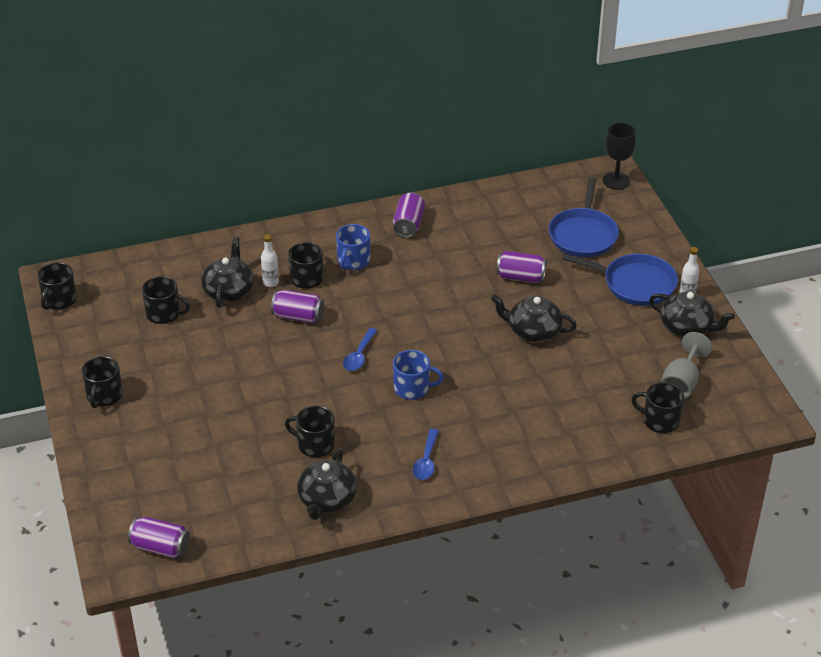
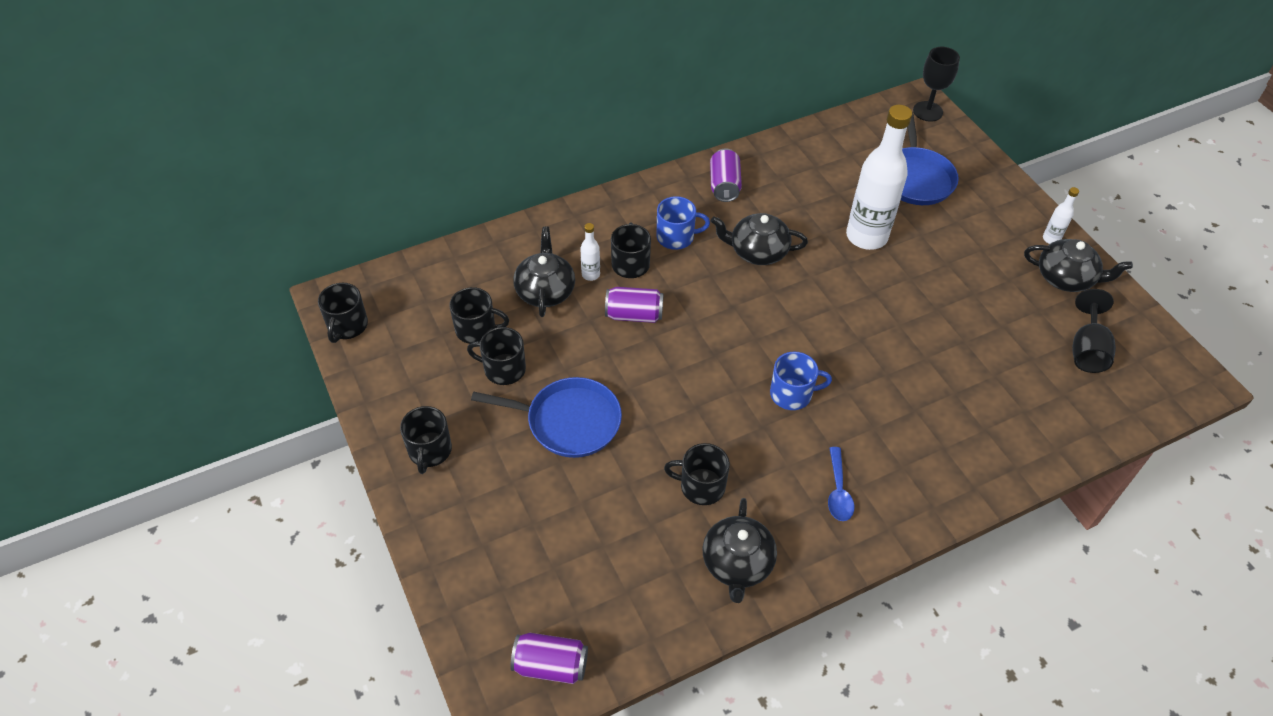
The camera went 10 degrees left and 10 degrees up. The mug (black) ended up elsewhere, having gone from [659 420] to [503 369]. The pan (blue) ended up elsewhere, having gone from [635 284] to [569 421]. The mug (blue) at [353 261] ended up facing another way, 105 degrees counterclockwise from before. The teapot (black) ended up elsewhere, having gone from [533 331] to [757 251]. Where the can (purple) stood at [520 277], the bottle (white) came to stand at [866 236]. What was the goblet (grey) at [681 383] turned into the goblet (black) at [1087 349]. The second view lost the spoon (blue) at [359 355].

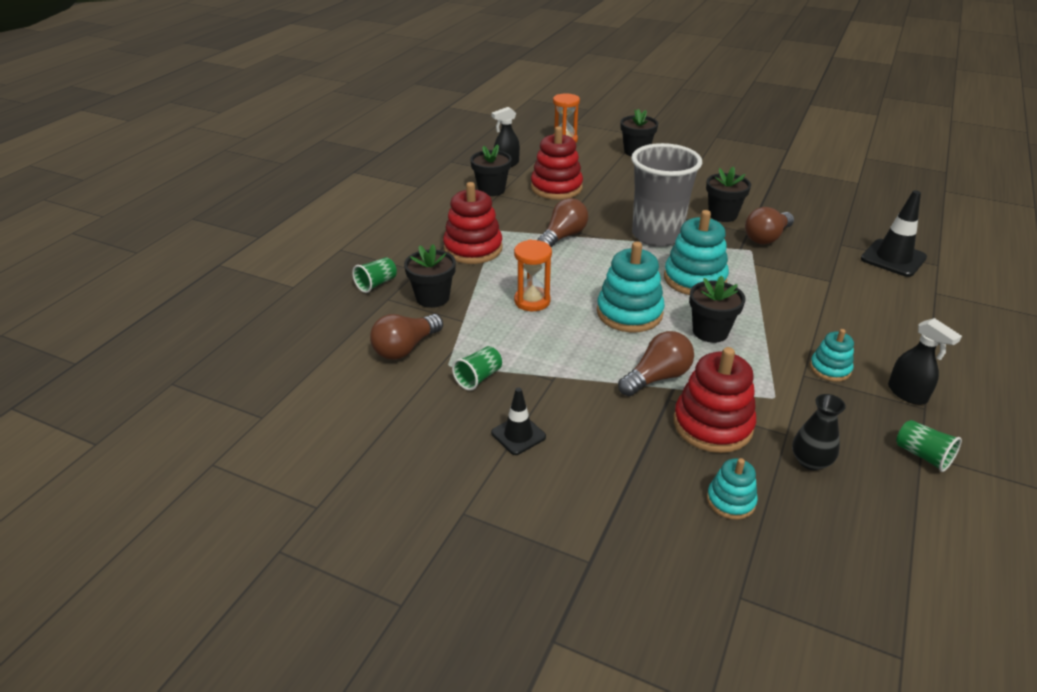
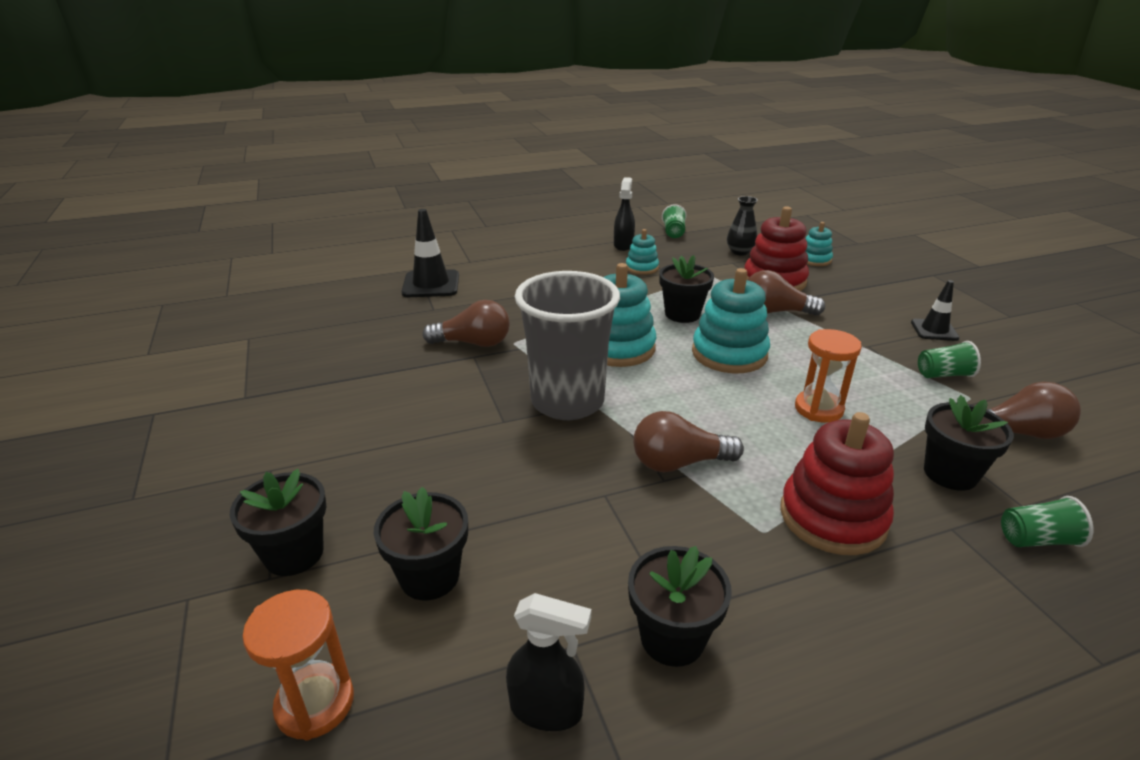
The camera went 135 degrees left and 5 degrees down. The flower pot (black) ended up elsewhere, having gone from [722 215] to [429 576]. The second view lost the stacking toy (red) at [556 188].

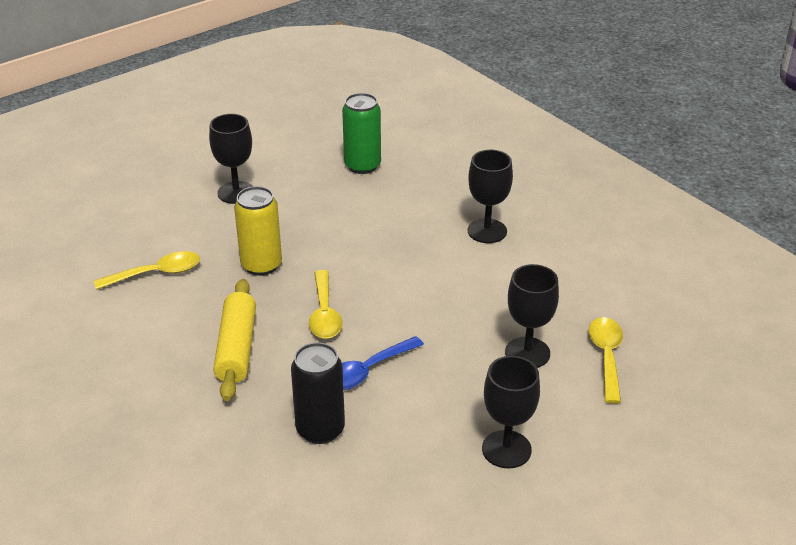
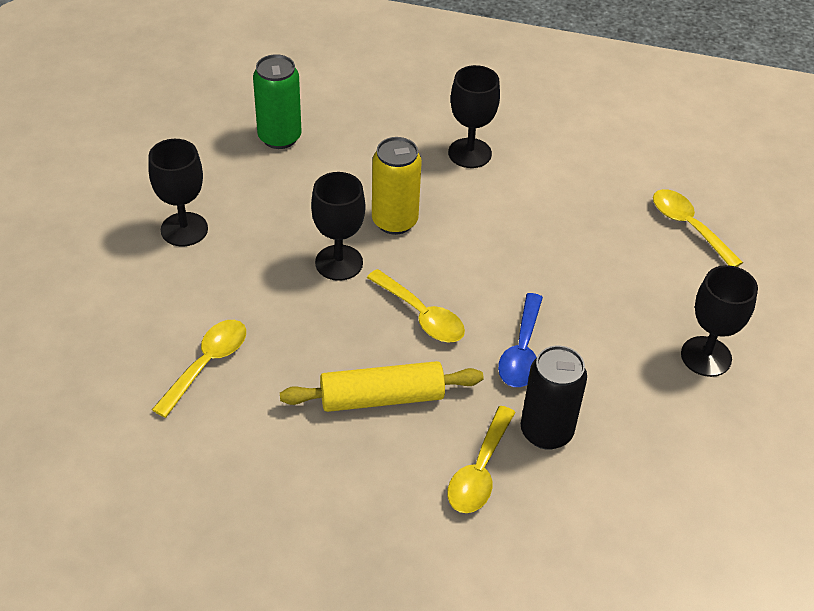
The camera went 40 degrees left and 10 degrees up. The rolling pin (yellow) at [237 348] ended up facing another way, 60 degrees counterclockwise from before. The goblet (black) ended up elsewhere, having gone from [527 353] to [339 263]. The can (yellow) ended up elsewhere, having gone from [261 265] to [394 221]. The second view gained the spoon (yellow) at [479 471].

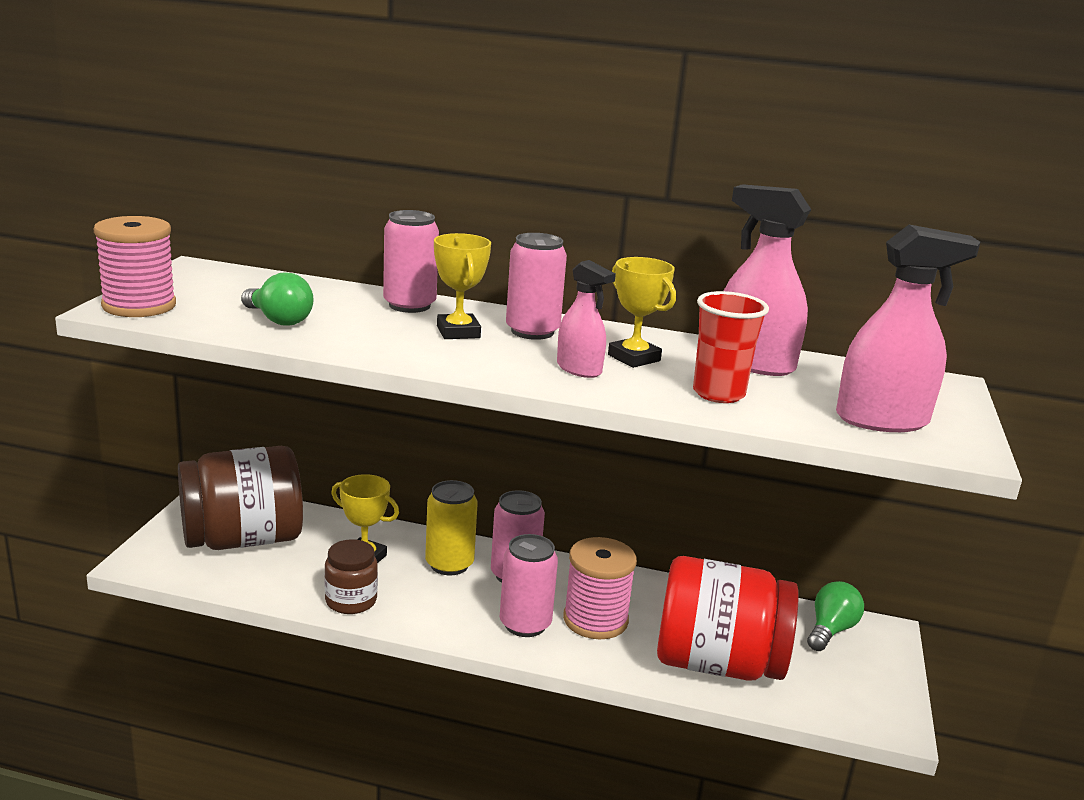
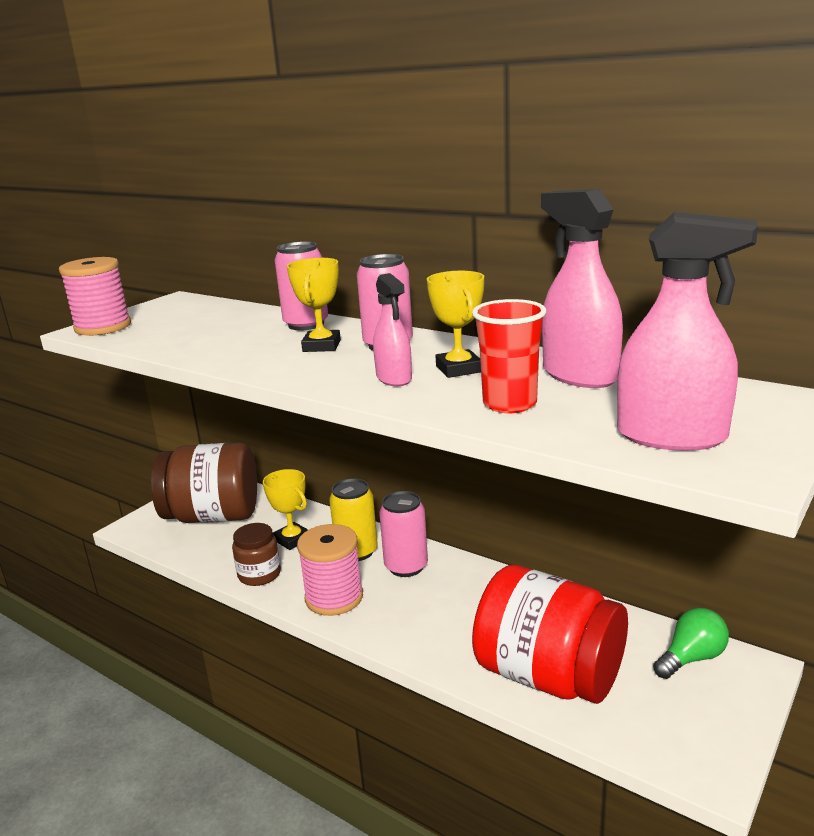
The camera went 25 degrees right and 0 degrees up. The spool (pink) ended up elsewhere, having gone from [595 620] to [334 598]. The second view lost the light bulb (green) at [279 320]. The second view lost the can (pink) at [525 624].

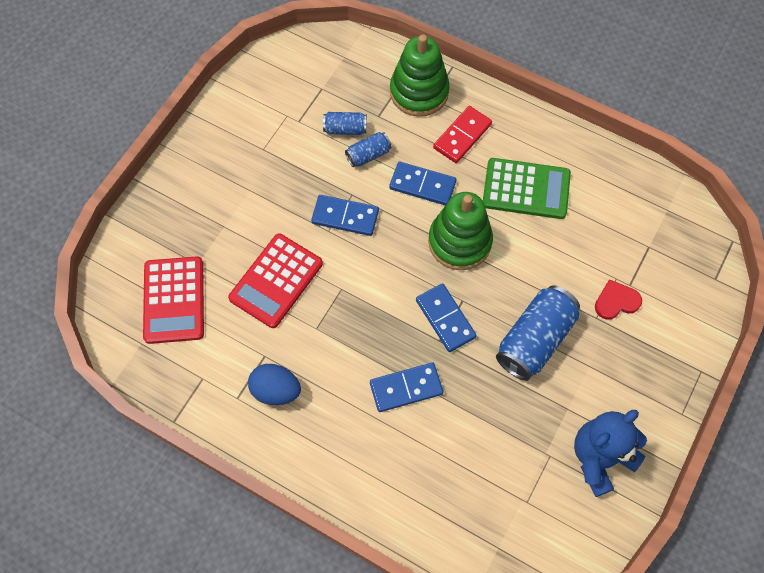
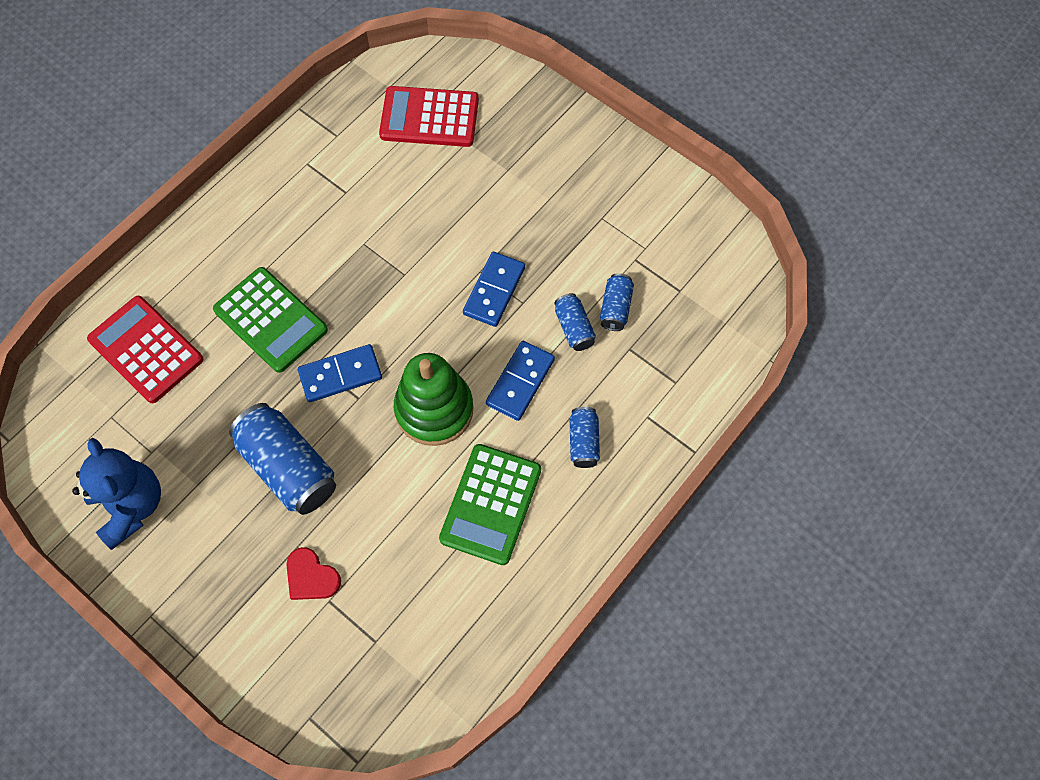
The camera went 100 degrees right and 0 degrees up. The calculator (red) ended up elsewhere, having gone from [276 281] to [146 350]. Where the domino (blue) stood at [406 388], the calculator (green) came to stand at [271 320]. The heart (red) at [616 301] ended up facing another way, 135 degrees clockwise from before. Where the domino (red) stood at [462 136], the can (blue) came to stand at [583 442]. The second view lost the egg (blue) at [276 390]. The second view lost the stacking toy (green) at [419 92].

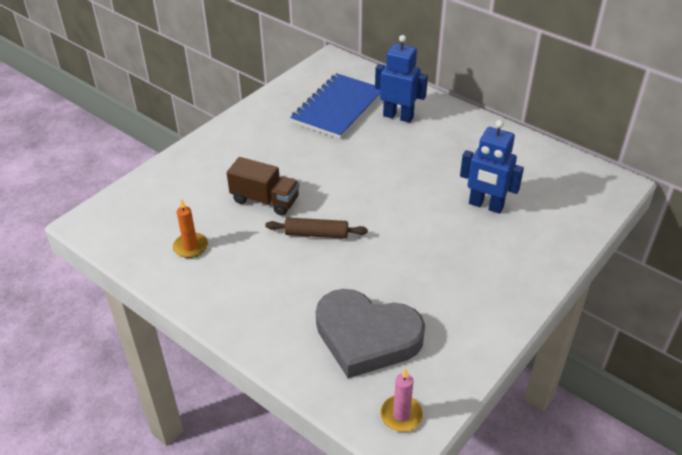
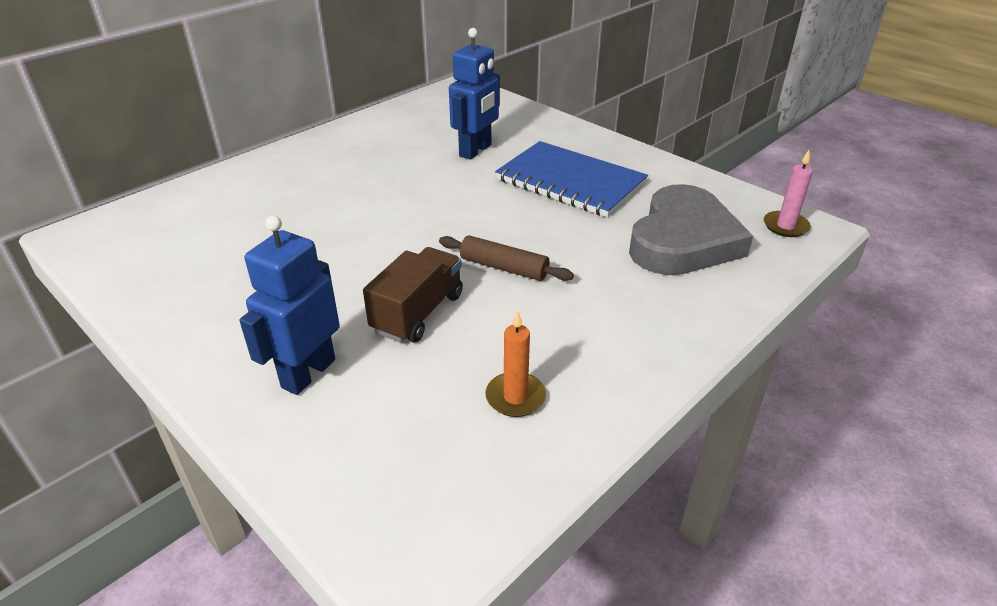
The camera went 85 degrees left and 5 degrees down. The robot (blue) ended up elsewhere, having gone from [398 116] to [308 373]. The rolling pin (brown) at [316 234] ended up facing another way, 75 degrees counterclockwise from before. The notebook (blue) ended up elsewhere, having gone from [338 108] to [570 182].

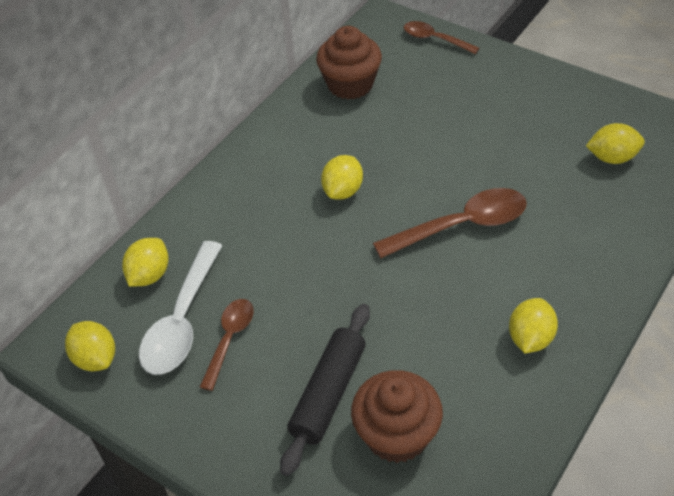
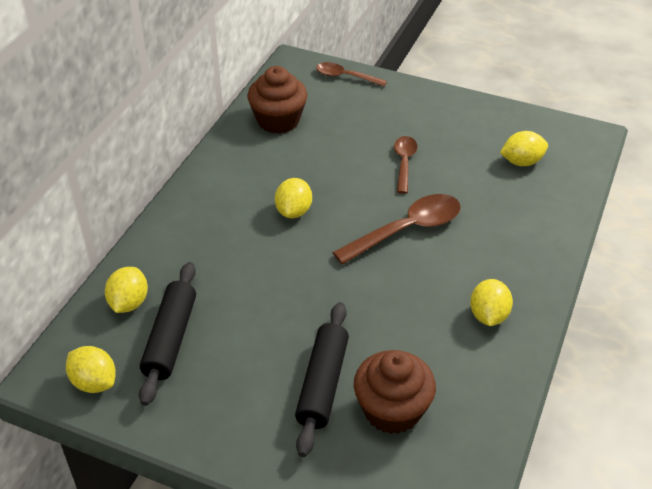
The camera went 15 degrees left and 5 degrees down. Where the spoon (white) stood at [182 320], the rolling pin (black) came to stand at [170 339]. The spoon (brown) ended up elsewhere, having gone from [229 339] to [404 163].

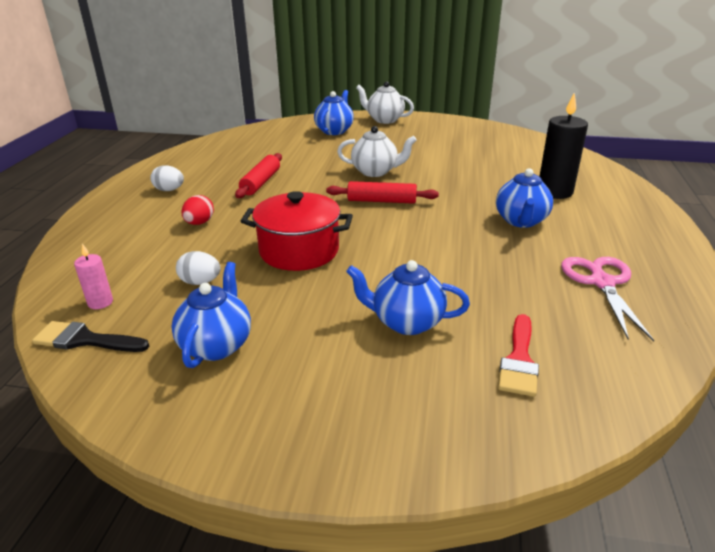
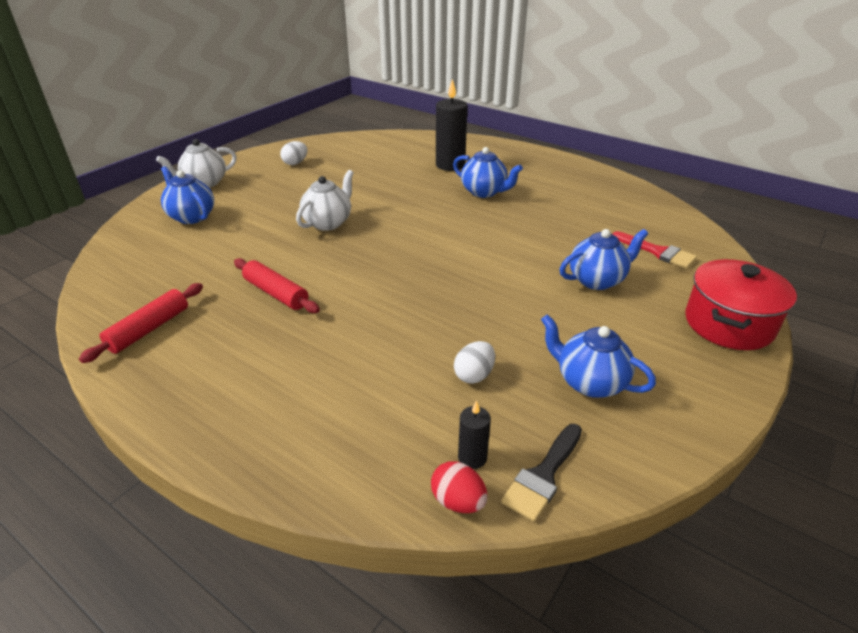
The camera went 65 degrees left and 5 degrees up. The rolling pin (red) ended up elsewhere, having gone from [381 201] to [149 329]. The egg (white) ended up elsewhere, having gone from [169 190] to [295 163]. The egg (red) ended up elsewhere, having gone from [199 223] to [458 501]. What was the candle (pink) at [100 302] turned into the candle (black) at [472 457]. The teapot (blue) at [406 322] ended up facing another way, 150 degrees counterclockwise from before. The pot (red) ended up elsewhere, having gone from [299 251] to [728 324]. The second view lost the scissors (pink) at [601 282].

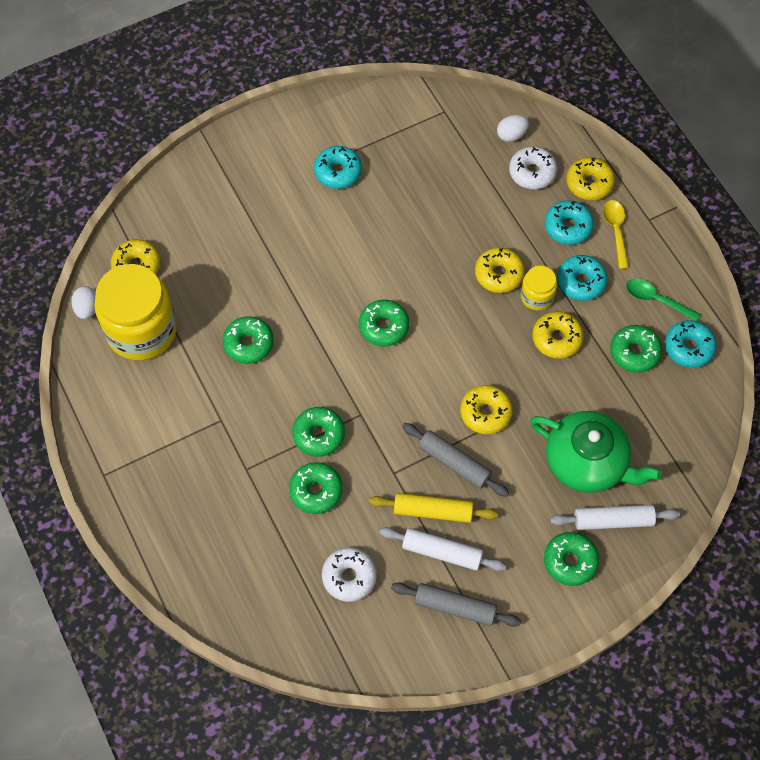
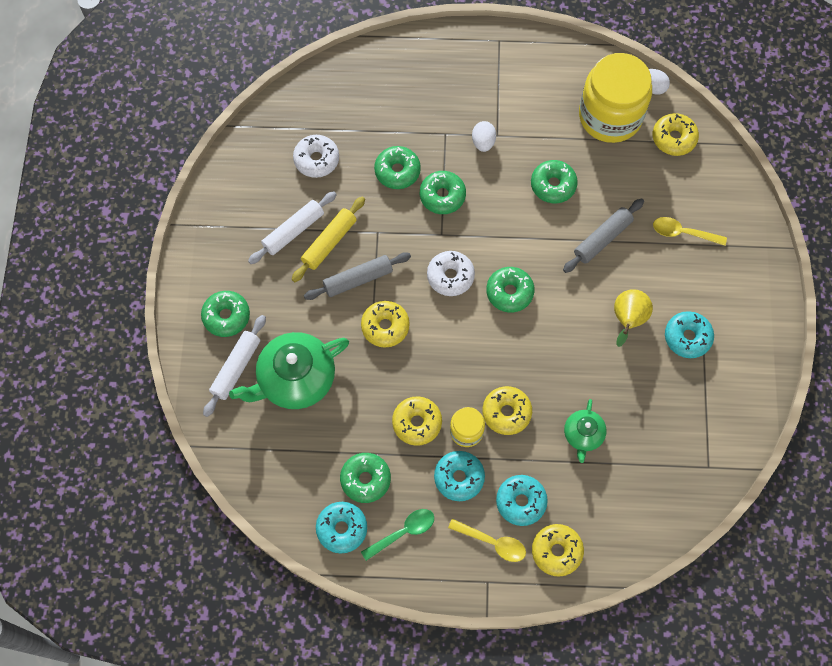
The camera went 120 degrees right and 5 degrees up. The donut (white) ended up elsewhere, having gone from [532 172] to [450 276]. The egg (white) ended up elsewhere, having gone from [511 135] to [483 142]. The rolling pin (grey) ended up elsewhere, having gone from [455 607] to [602 239]. The second view gained the teapot (green) at [583 435]. The second view gained the pear (yellow) at [627 320]. The second view gained the spoon (yellow) at [683 233].

